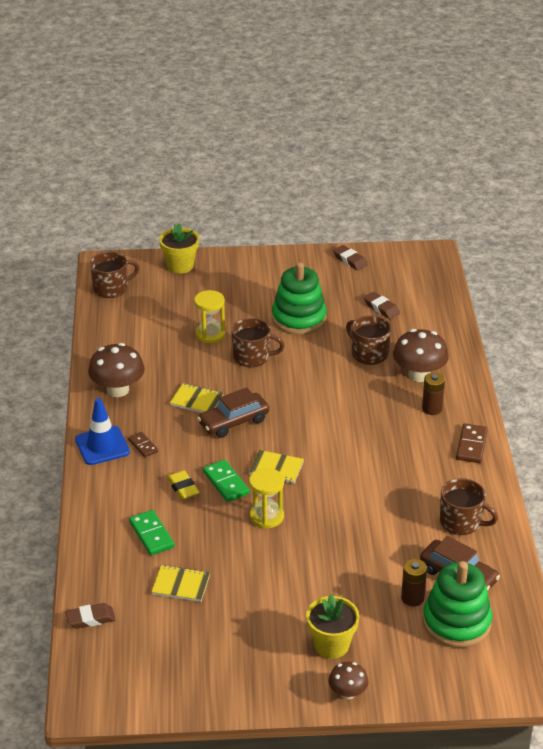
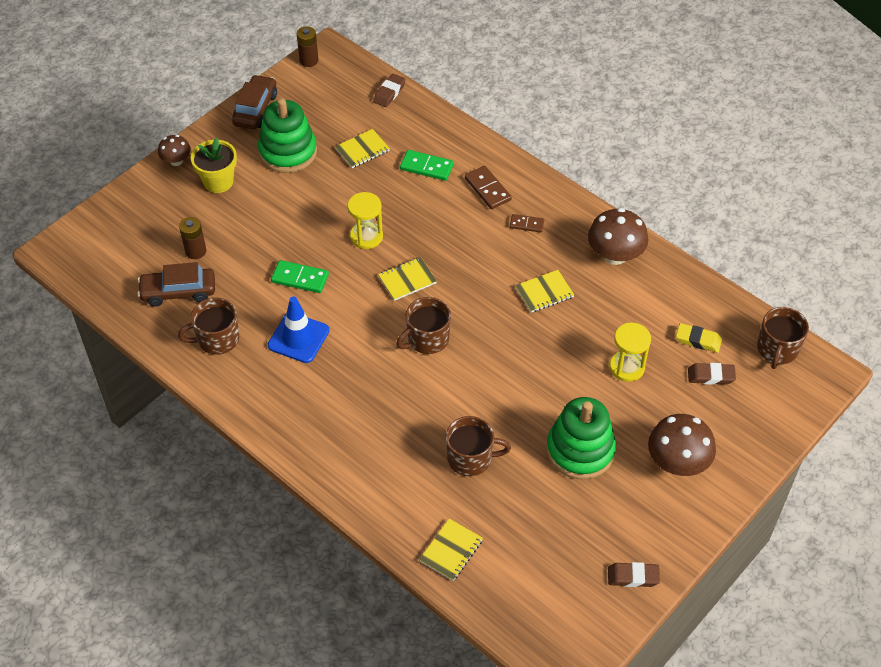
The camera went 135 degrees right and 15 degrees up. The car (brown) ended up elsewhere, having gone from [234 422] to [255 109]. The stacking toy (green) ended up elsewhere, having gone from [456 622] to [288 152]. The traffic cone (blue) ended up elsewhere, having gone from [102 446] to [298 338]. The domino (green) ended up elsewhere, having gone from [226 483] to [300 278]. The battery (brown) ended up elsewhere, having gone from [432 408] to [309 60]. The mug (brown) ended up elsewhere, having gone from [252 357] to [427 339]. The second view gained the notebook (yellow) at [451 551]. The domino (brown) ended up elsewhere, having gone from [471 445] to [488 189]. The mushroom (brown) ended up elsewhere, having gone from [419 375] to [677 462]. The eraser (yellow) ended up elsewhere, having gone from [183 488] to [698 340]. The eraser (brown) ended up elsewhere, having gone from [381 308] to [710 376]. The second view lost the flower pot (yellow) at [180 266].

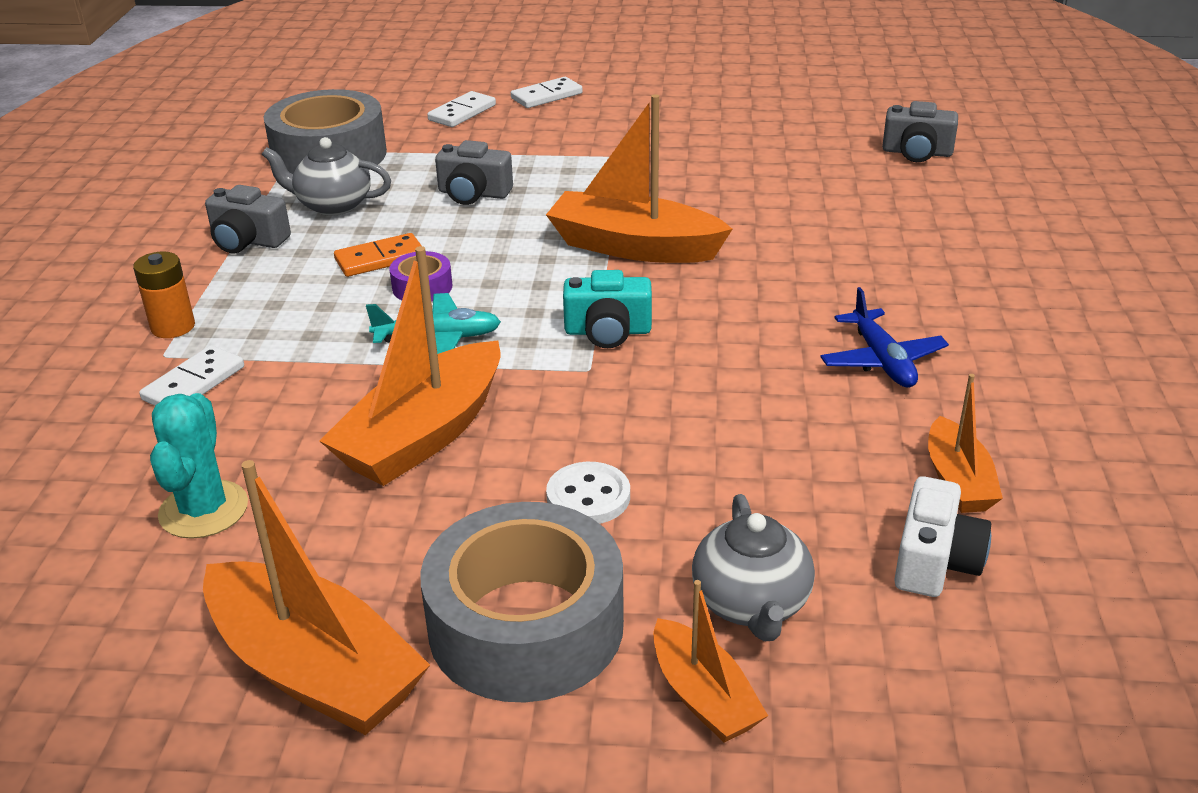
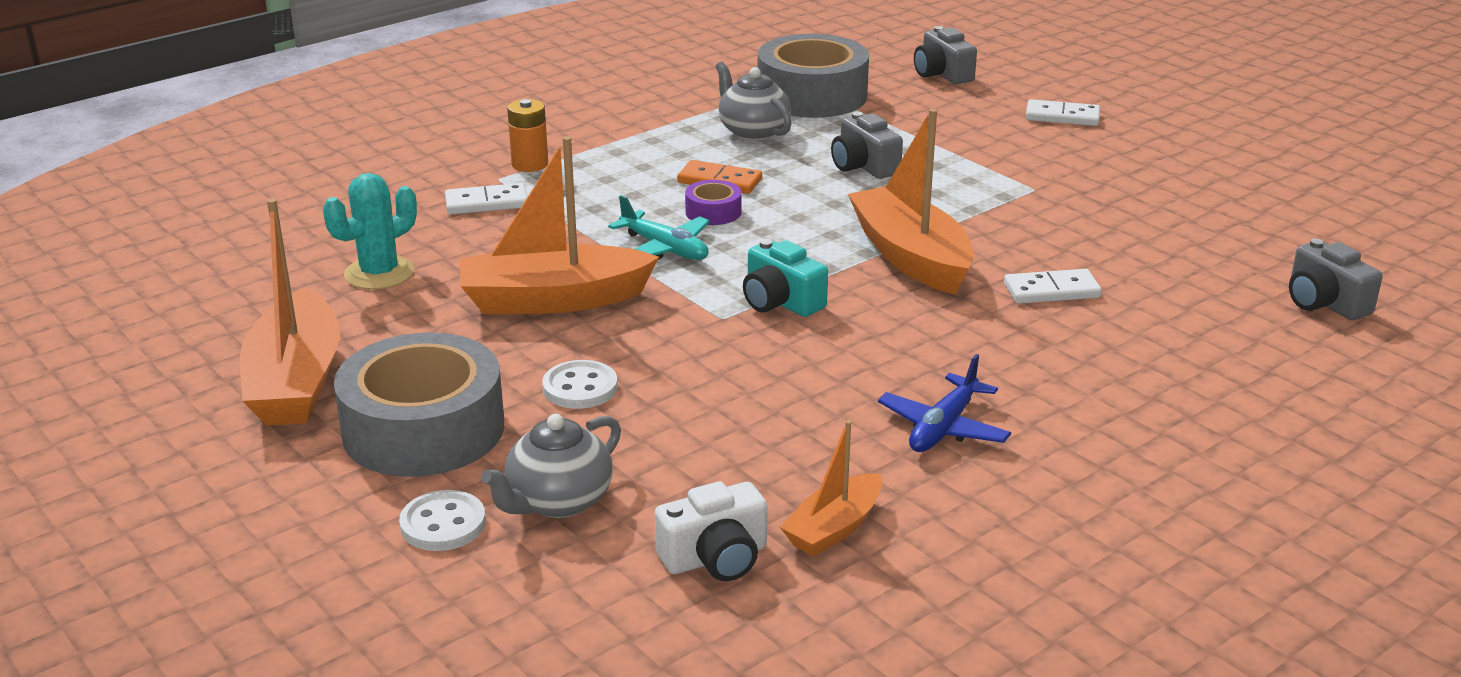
The camera went 45 degrees right and 5 degrees down. Where the boat (orange) stood at [703 696], the button (white) came to stand at [443 524]. The camera (grey) ended up elsewhere, having gone from [248 241] to [942 74]. The domino (white) ended up elsewhere, having gone from [462 113] to [1051 291].

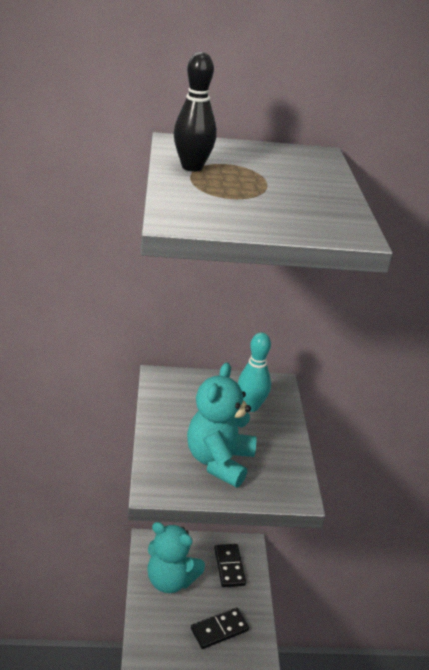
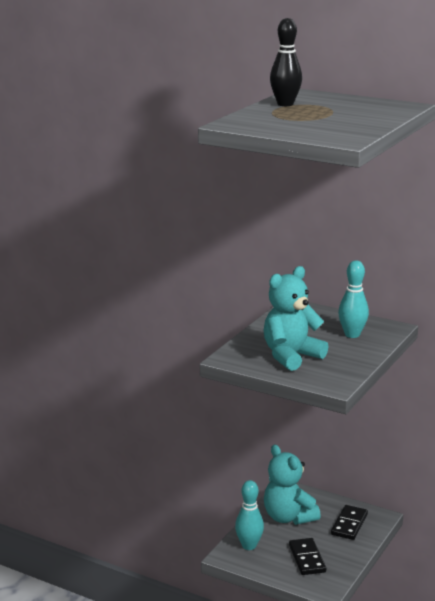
The camera went 35 degrees right and 10 degrees down. The second view gained the bowling pin (turquoise) at [249 546]. The domino (black) at [219 629] ended up facing another way, 75 degrees clockwise from before.

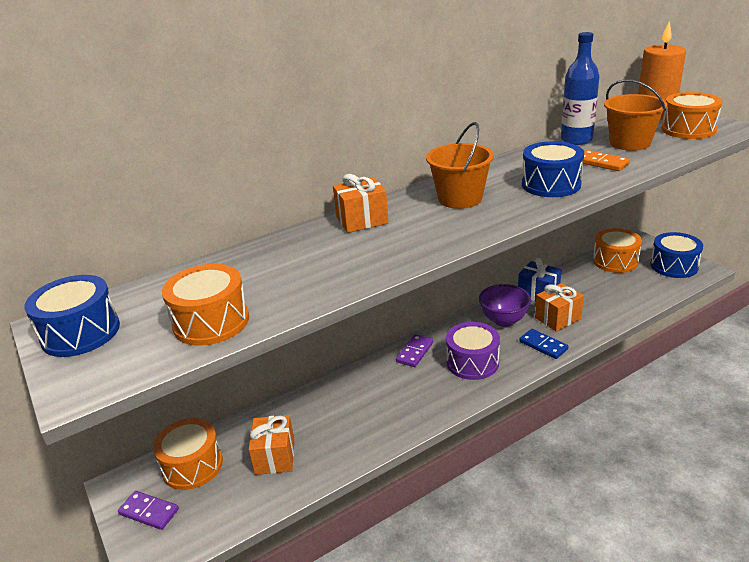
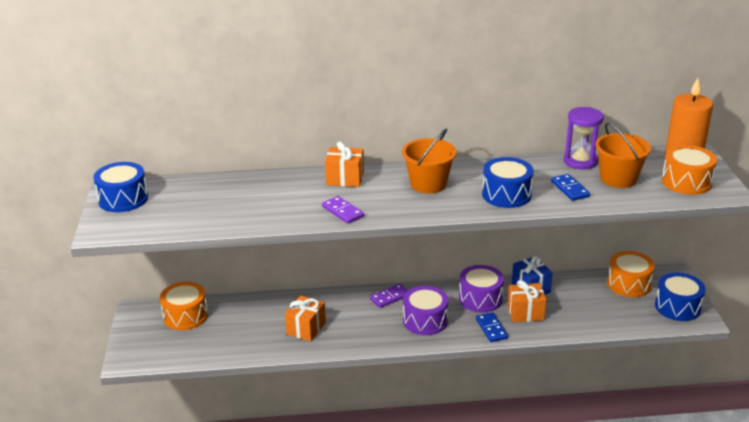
The camera went 25 degrees right and 0 degrees up. The gift (orange) ended up elsewhere, having gone from [275 457] to [306 328]. The domino (purple) ended up elsewhere, having gone from [149 512] to [343 212]. Where the bowl (purple) stood at [504 320], the drum (purple) came to stand at [480 298]. What was the domino (orange) at [602 163] turned into the domino (blue) at [570 189]. Where the bottle (blue) stood at [576 140], the hourglass (purple) came to stand at [580 161]. The second view lost the drum (orange) at [211 322].

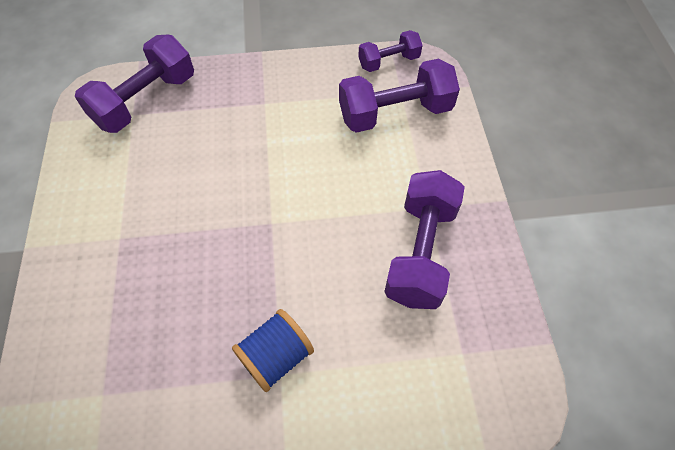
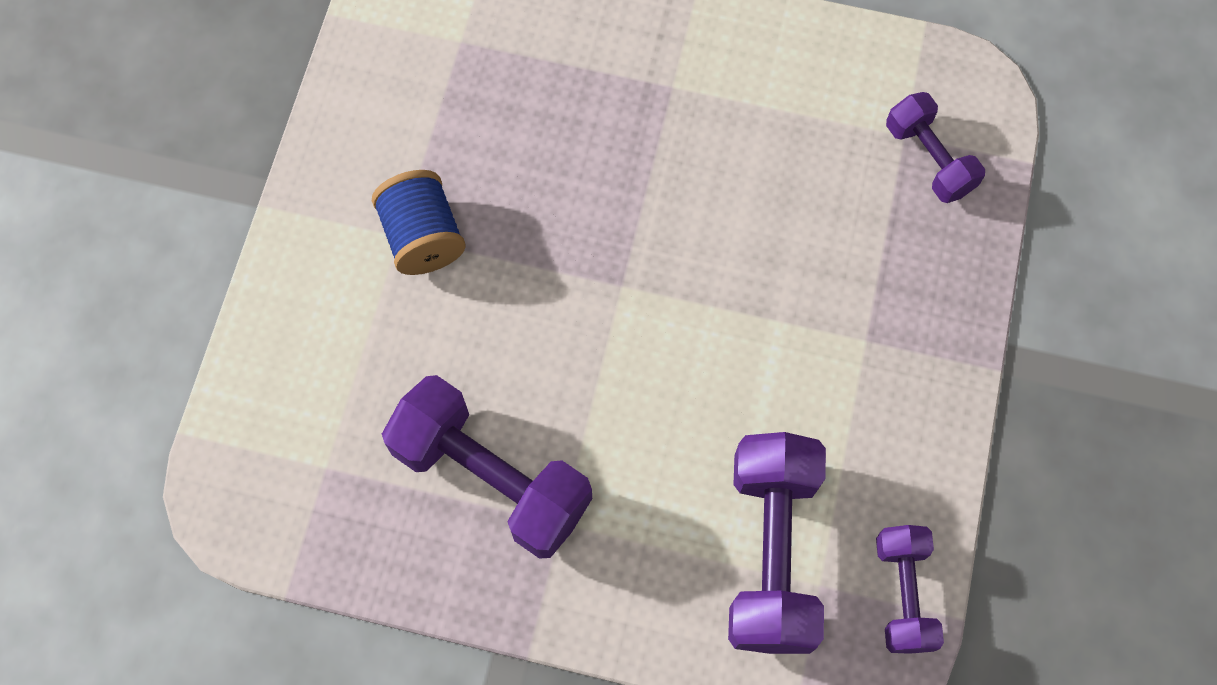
The camera went 110 degrees right and 10 degrees up. The size of the dumbbell (purple) at [146 101] changed by a factor of 0.58.

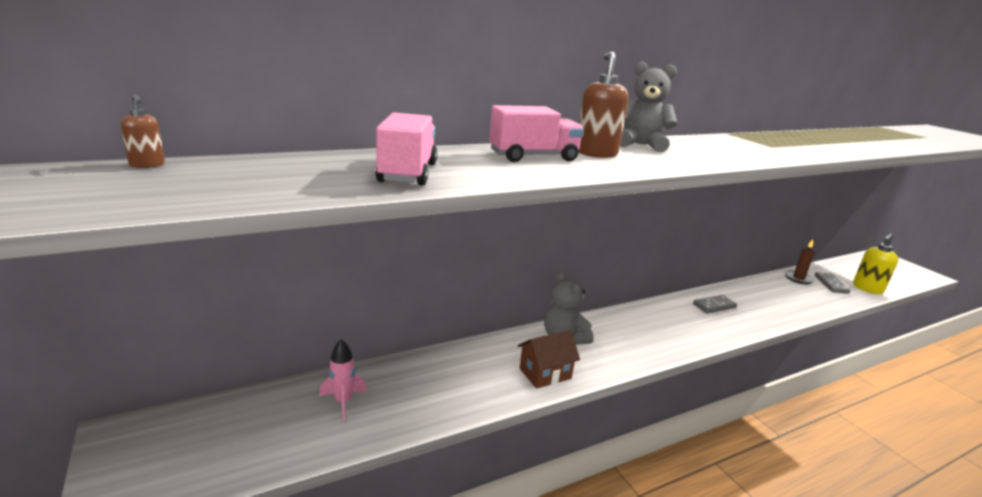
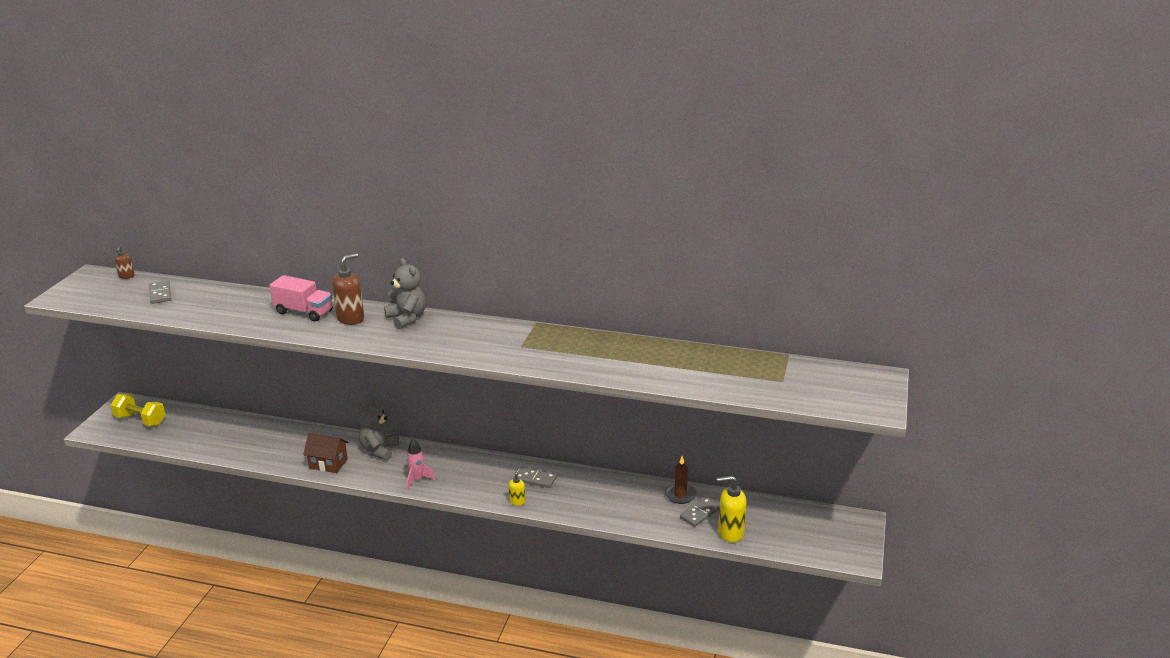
The camera went 45 degrees right and 5 degrees up. The second view gained the dumbbell (yellow) at [140 420]. The second view gained the domino (grey) at [160 294]. The rocket (pink) ended up elsewhere, having gone from [343 402] to [417 480]. The second view gained the soap dispenser (yellow) at [517 501]. The second view lost the truck (pink) at [408 173].

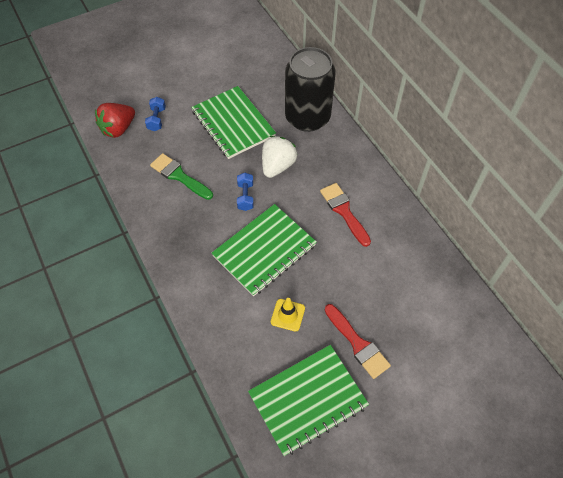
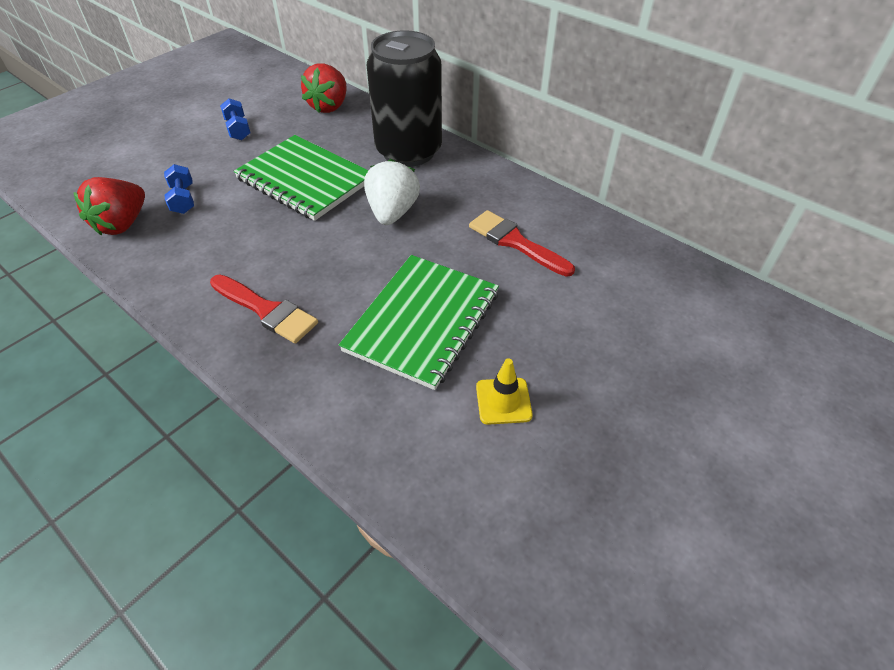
The camera went 20 degrees left and 10 degrees down. The brush (red) ended up elsewhere, having gone from [358 344] to [266 310]. The dumbbell (blue) ended up elsewhere, having gone from [245 196] to [238 129]. The second view gained the strawberry (red) at [329 106]. The second view lost the brush (green) at [179 176]. The second view lost the notebook (green) at [308 400].

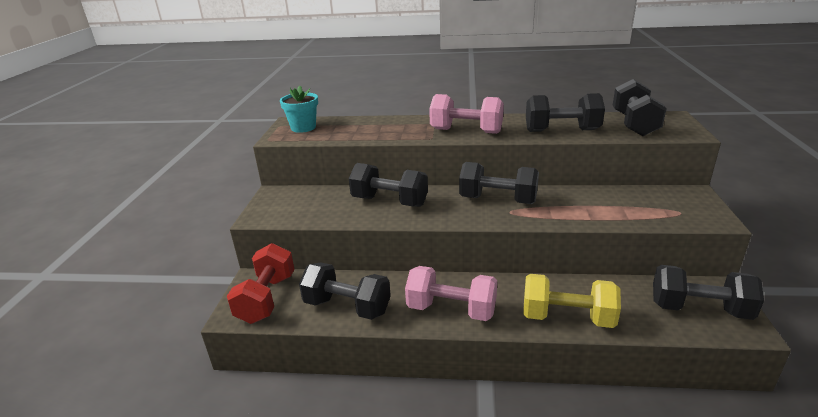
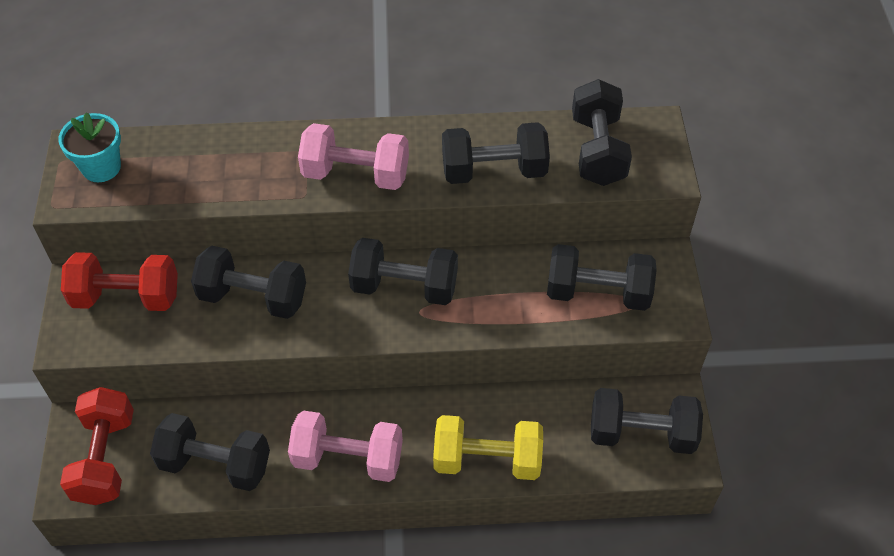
The camera went 10 degrees left and 25 degrees up. The second view gained the dumbbell (red) at [126 297]. The second view gained the dumbbell (black) at [597 292].

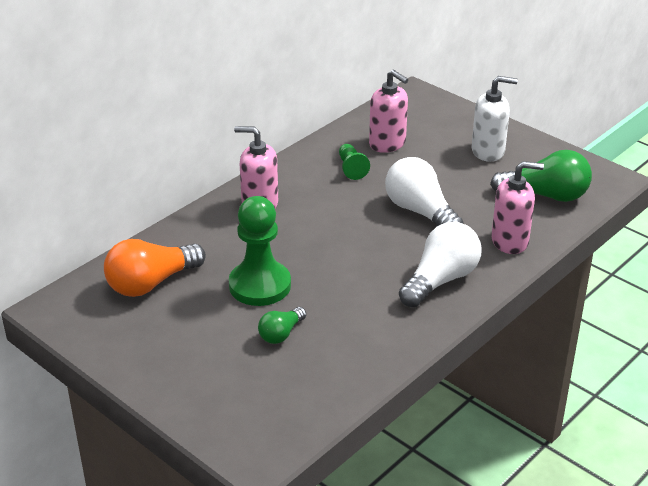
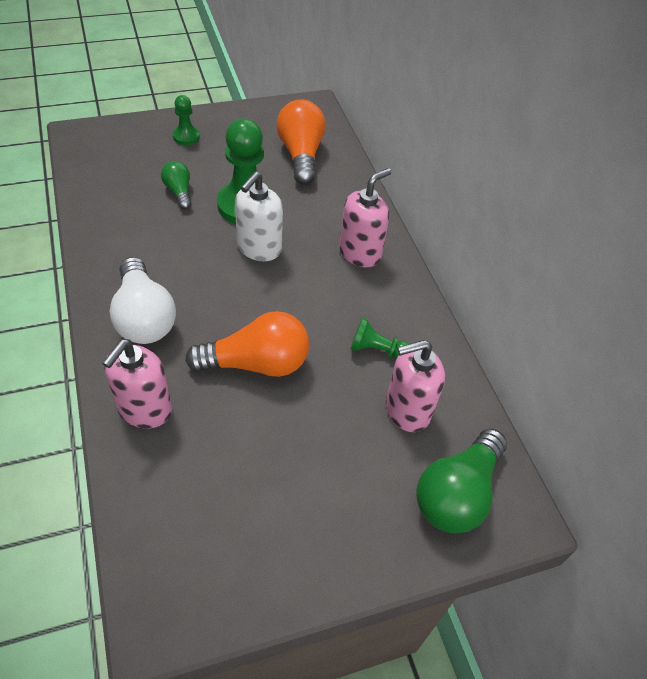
The camera went 115 degrees right and 15 degrees up. The second view gained the pawn (green) at [186 136]. What was the light bulb (white) at [420 212] turned into the light bulb (orange) at [256 363]. The soap dispenser (white) ended up elsewhere, having gone from [488 151] to [259 248]. The light bulb (green) ended up elsewhere, having gone from [545 195] to [457 493].

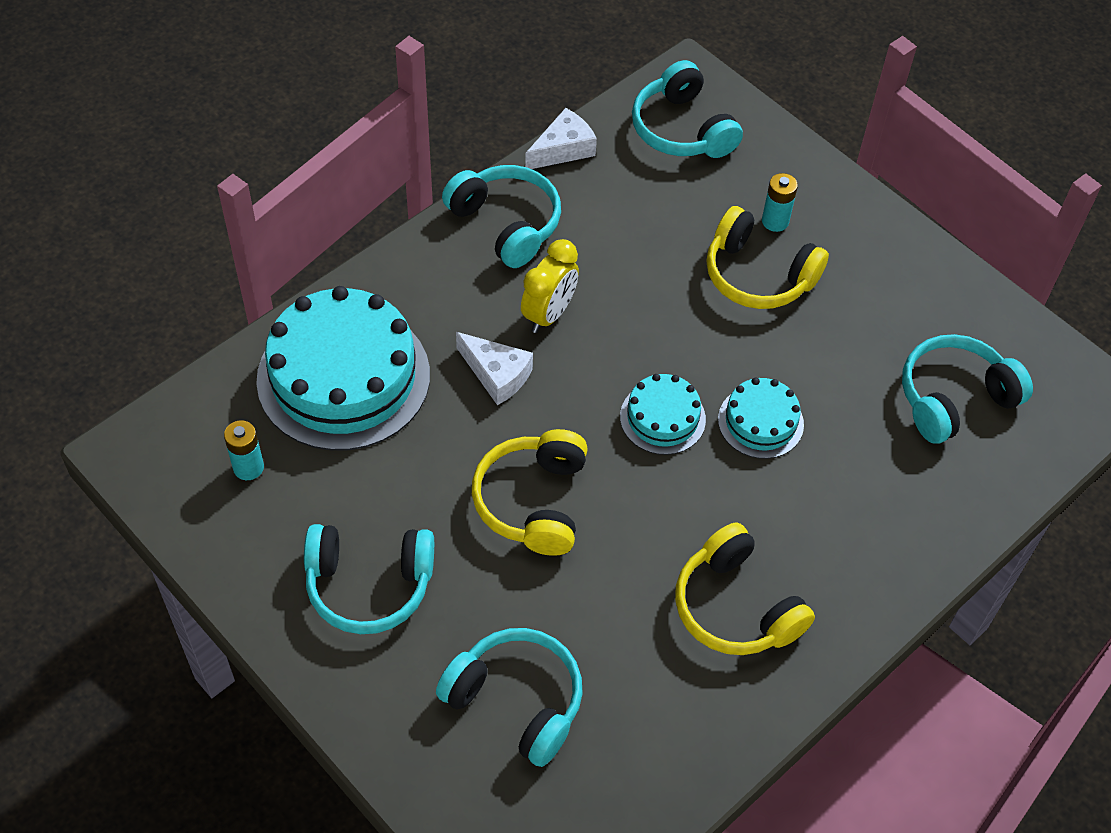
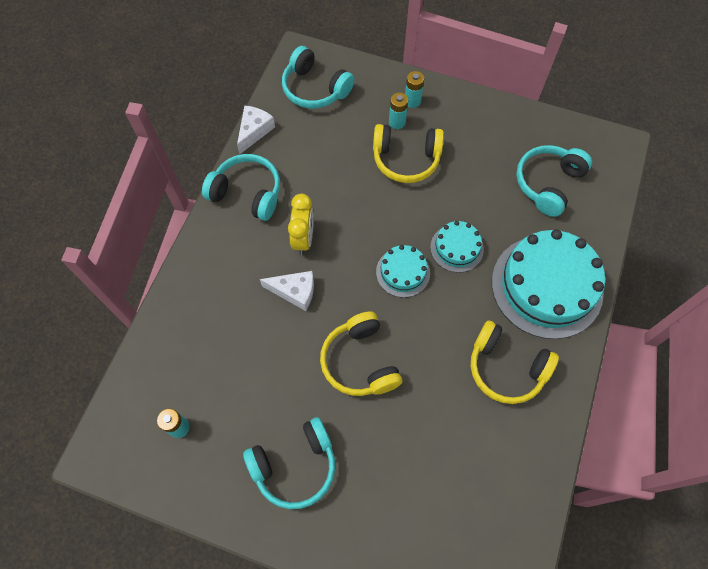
The camera went 25 degrees left and 10 degrees up. The second view gained the battery (turquoise) at [412 101]. The cake (turquoise) ended up elsewhere, having gone from [343 377] to [547 286]. The second view lost the headphones (turquoise) at [516 701].

